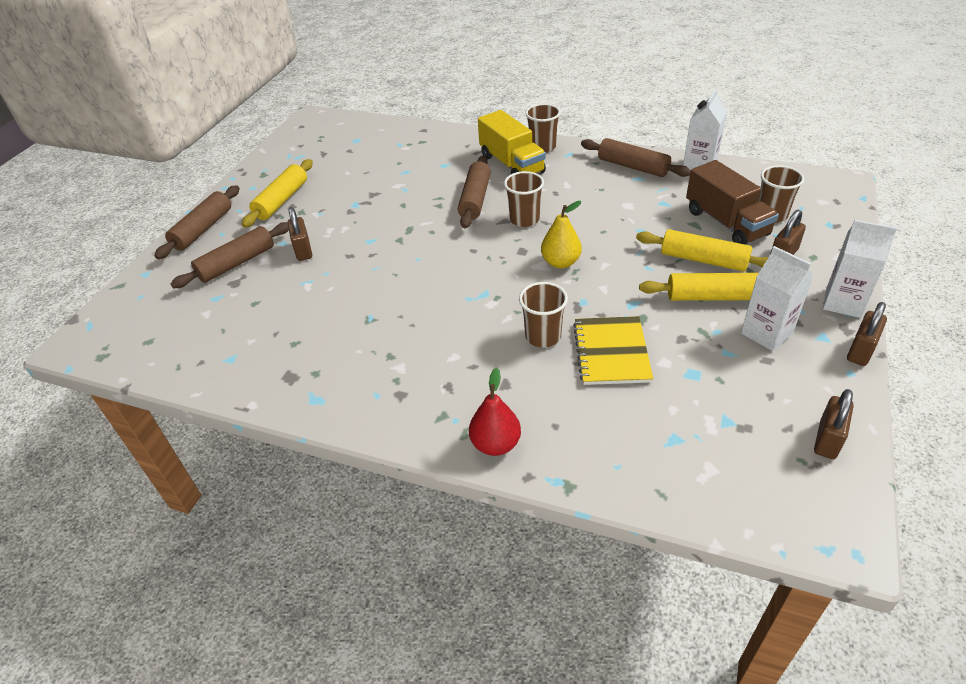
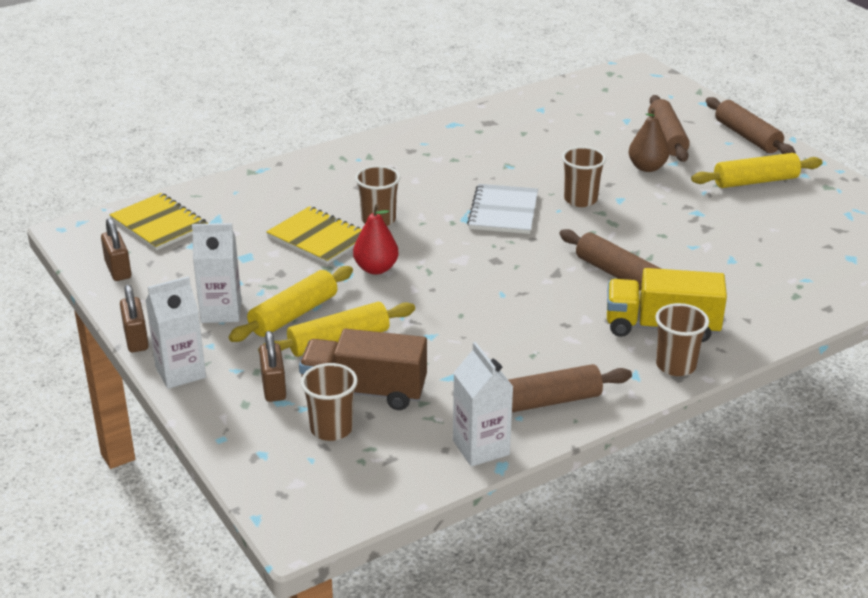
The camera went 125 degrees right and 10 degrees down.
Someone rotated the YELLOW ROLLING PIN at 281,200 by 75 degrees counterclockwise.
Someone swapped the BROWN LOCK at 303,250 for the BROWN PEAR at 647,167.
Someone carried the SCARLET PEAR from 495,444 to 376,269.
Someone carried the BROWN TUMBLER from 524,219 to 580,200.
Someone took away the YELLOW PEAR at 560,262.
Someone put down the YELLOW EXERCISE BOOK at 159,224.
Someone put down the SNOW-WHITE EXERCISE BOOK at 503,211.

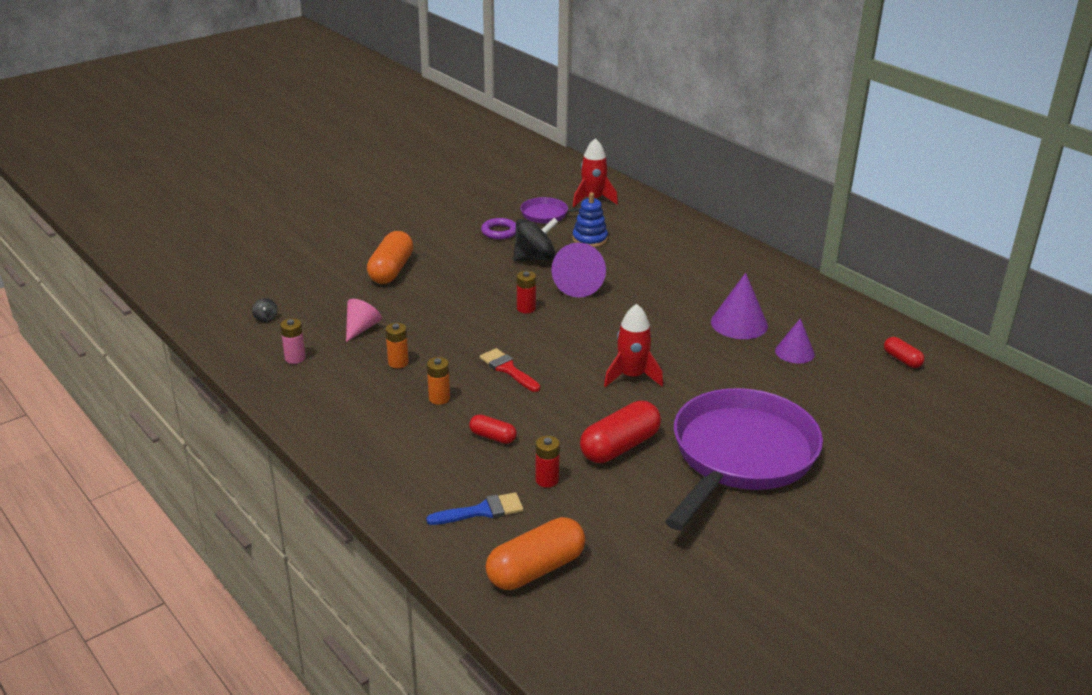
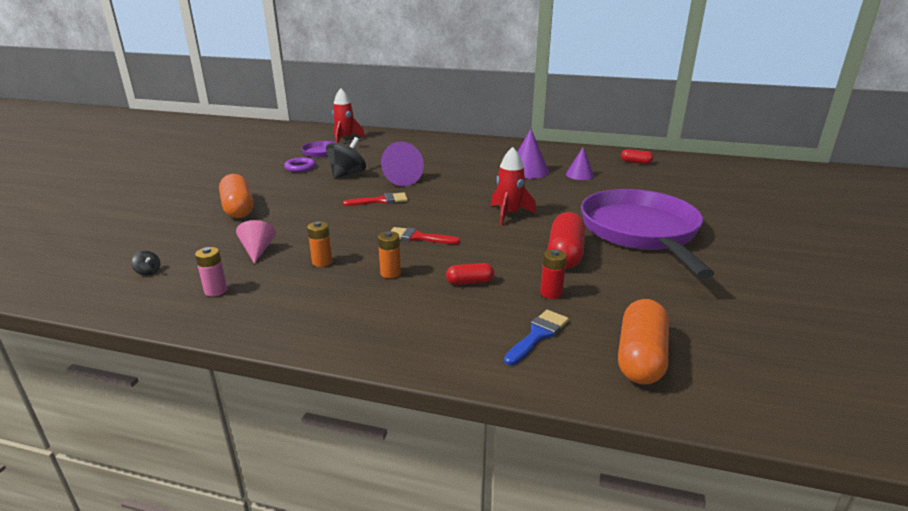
The camera went 35 degrees left and 5 degrees down.
Someone swapped the SCARLET POWER CELL at 526,308 for the SCARLET PAINTBRUSH at 380,201.
Someone took away the BLUE RING STACKER at 589,239.

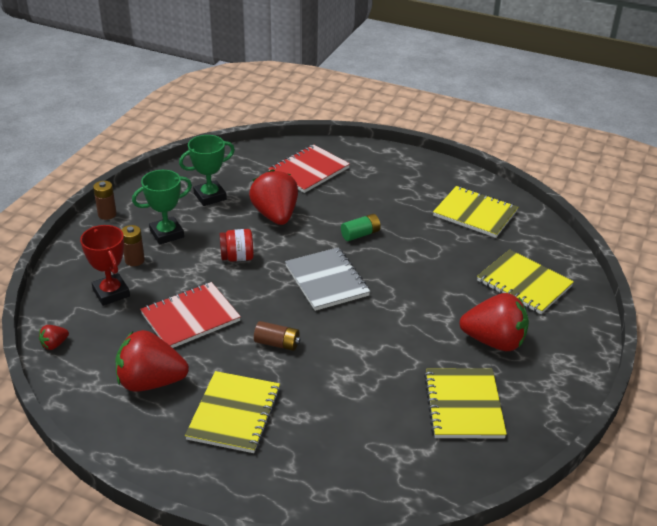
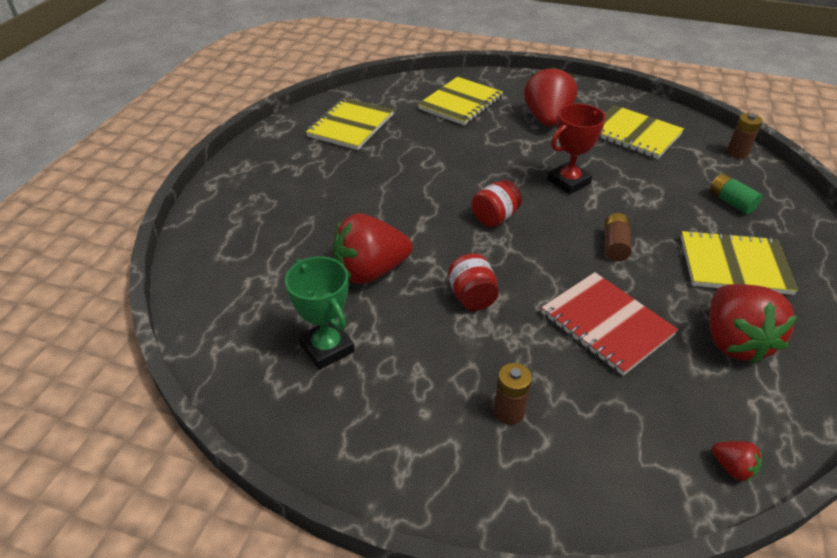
The camera went 95 degrees left and 5 degrees up.
Someone carried the SCARLET PRIZE CUP from 111,293 to 568,182.
Someone carried the BROWN POWER CELL from 107,214 to 737,153.
Someone took away the LEAF-GREEN PRIZE CUP at 167,234.
Someone took away the SCARLET EXERCISE BOOK at 308,170.
Someone swapped the ASH-GREY EXERCISE BOOK at 327,281 for the SCARLET PRESERVE JAR at 495,218.
Someone carried the LEAF-GREEN POWER CELL from 360,234 to 731,202.
Someone rotated the YELLOW EXERCISE BOOK at 463,405 by 45 degrees clockwise.

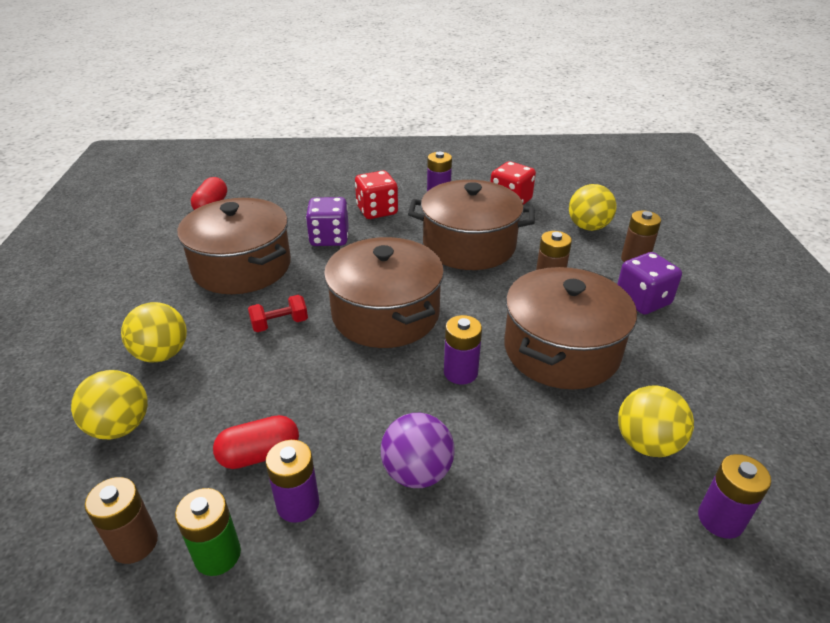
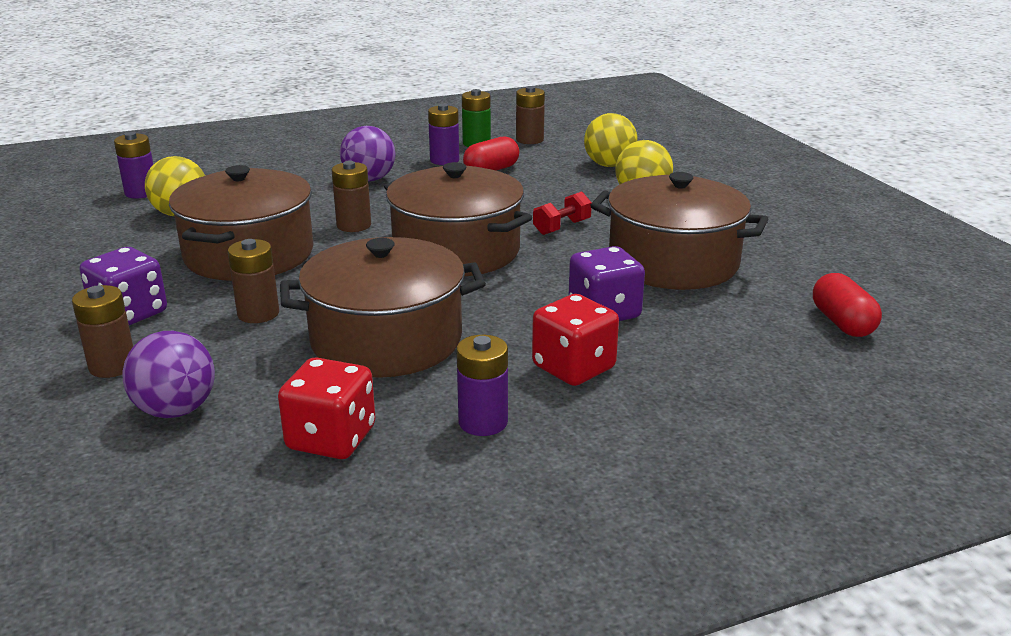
The camera went 160 degrees right and 10 degrees down.
Someone repainted the ROYAL PURPLE POWER CELL at 460,372, which became the BROWN POWER CELL at 354,225.
Someone repainted the YELLOW BALL at 588,227, which became the ROYAL PURPLE BALL at 176,410.

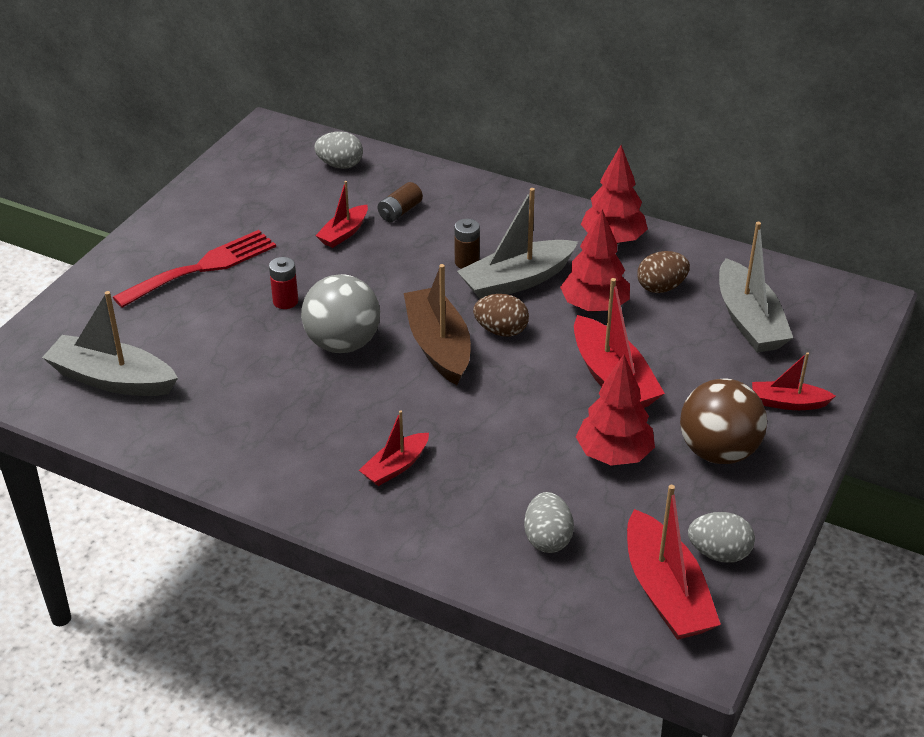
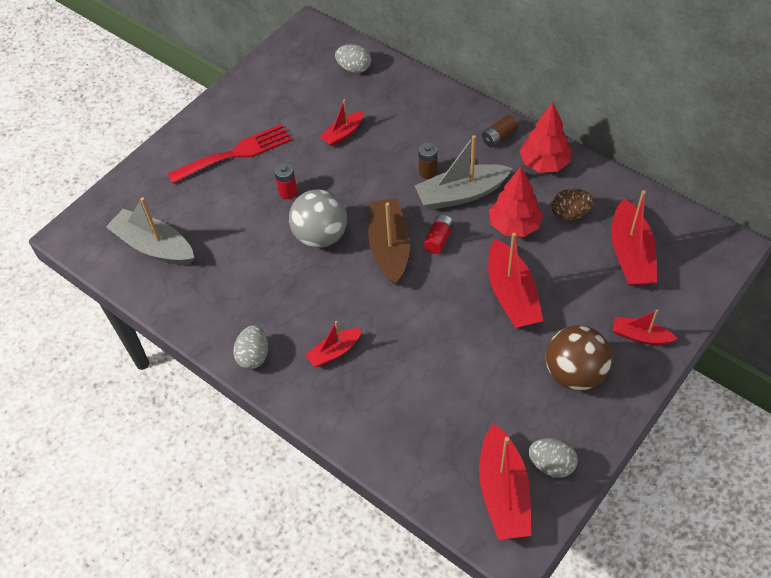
The camera went 15 degrees right and 15 degrees up.
Someone carried the BROWN POWER CELL from 400,211 to 498,137.
Someone swapped the BROWN EGG at 501,331 for the SCARLET POWER CELL at 438,239.
Someone carried the ASH-GREY EGG from 547,539 to 253,356.
Someone took away the SCARLET TOY TREE at 614,455.
Someone repainted the ASH-GREY SAILBOAT at 749,320, which became the SCARLET SAILBOAT at 630,254.

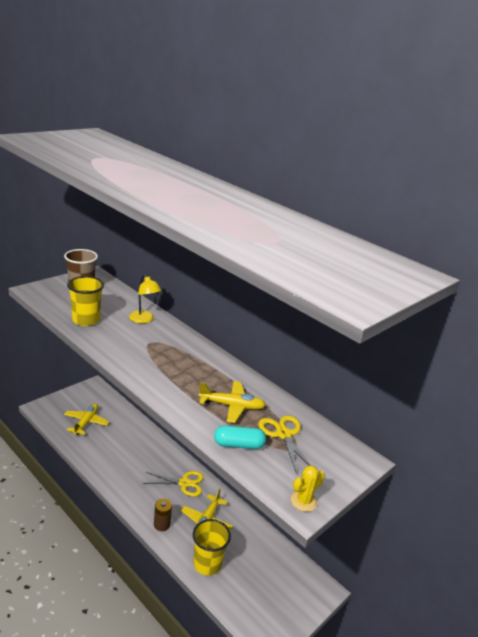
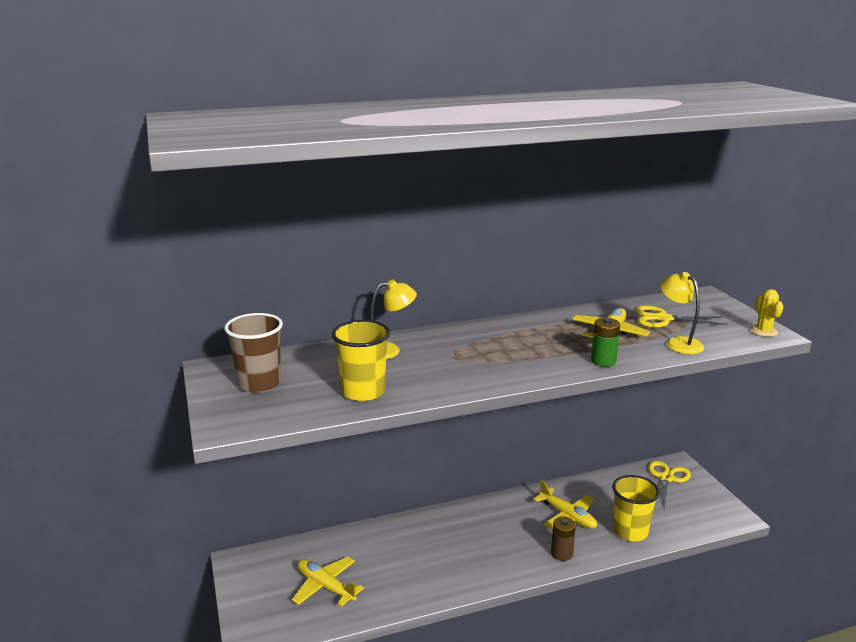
The camera went 60 degrees left and 5 degrees down.
Someone carried the YELLOW PAIR OF SCISSORS from 184,483 to 666,478.
Someone swapped the AQUA PILL SHAPE at 238,445 for the YELLOW DESK LAMP at 678,343.
Someone put down the LEAF-GREEN POWER CELL at 603,361.

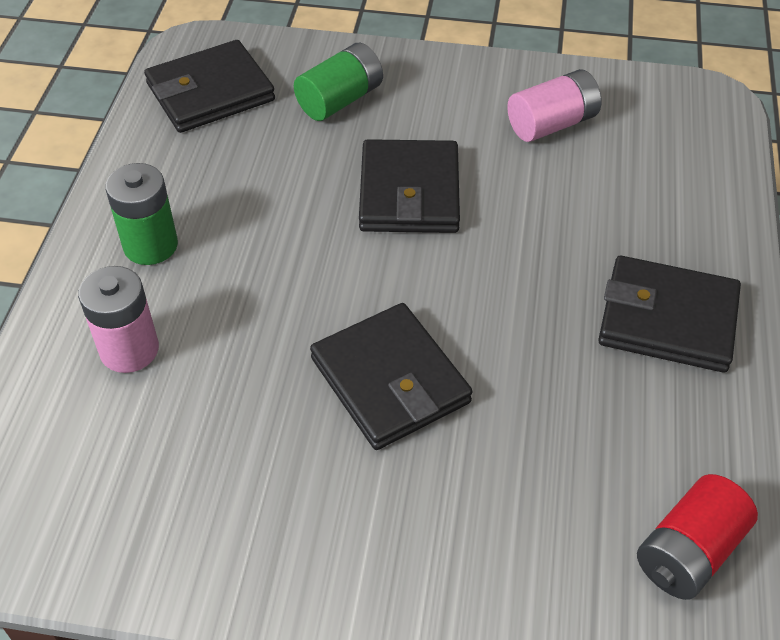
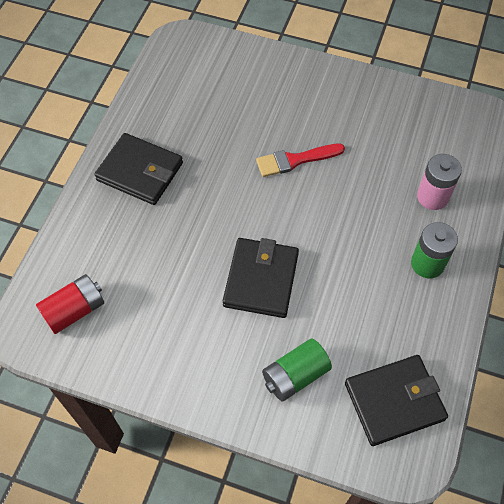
The camera went 170 degrees left and 10 degrees up.
Someone swapped the JET-BLACK WALLET at 390,380 for the SCARLET PAINTBRUSH at 295,160.
Someone took away the ROSY POWER CELL at 552,124.
Someone carried the SCARLET POWER CELL from 689,552 to 75,310.

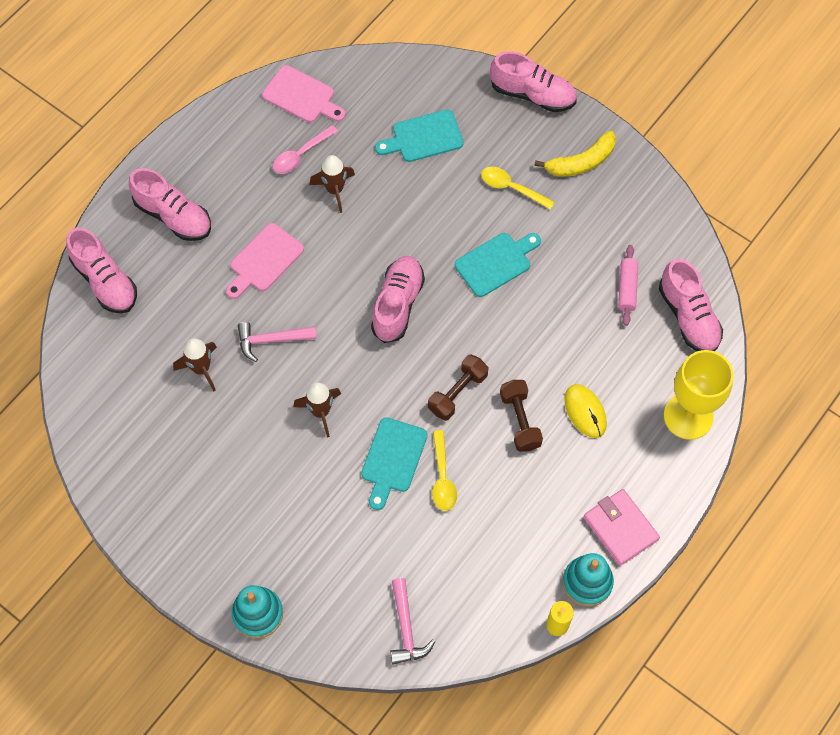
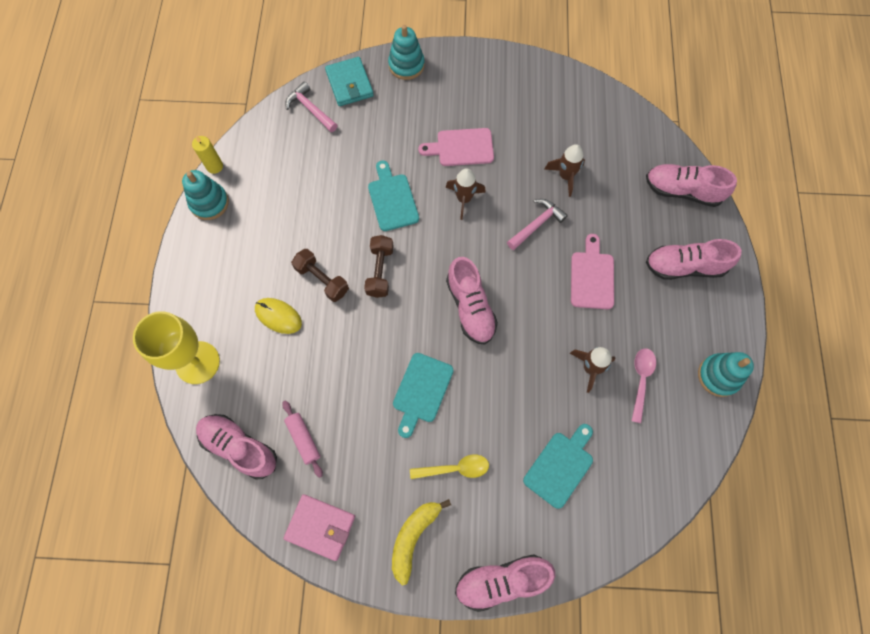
The camera went 145 degrees right and 5 degrees up.
Someone carried the ROSY CUTTING BOARD from 301,96 to 461,147.
Someone took away the YELLOW TEASPOON at 443,478.
Someone carried the ROSY WALLET from 620,528 to 320,527.
Someone put down the AQUA WALLET at 349,84.
Someone put down the AQUA RING STACKER at 718,376.

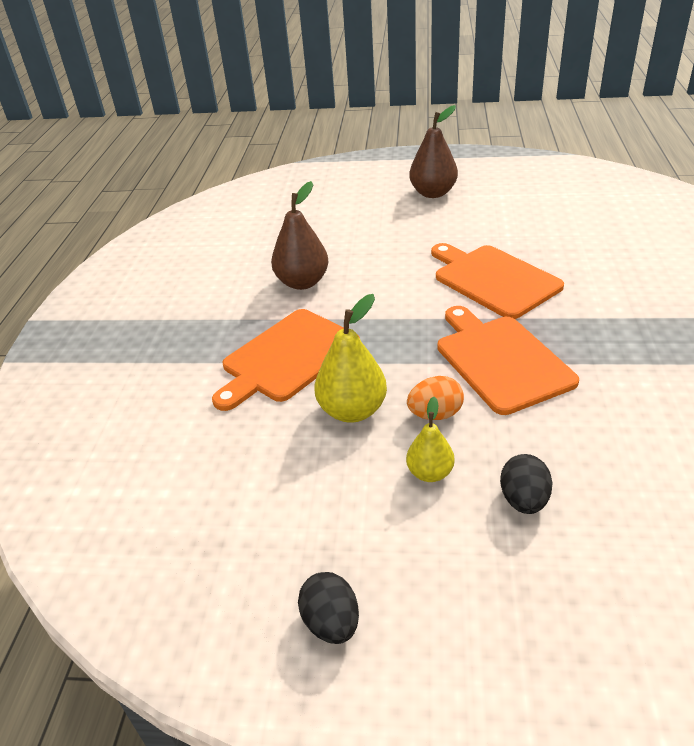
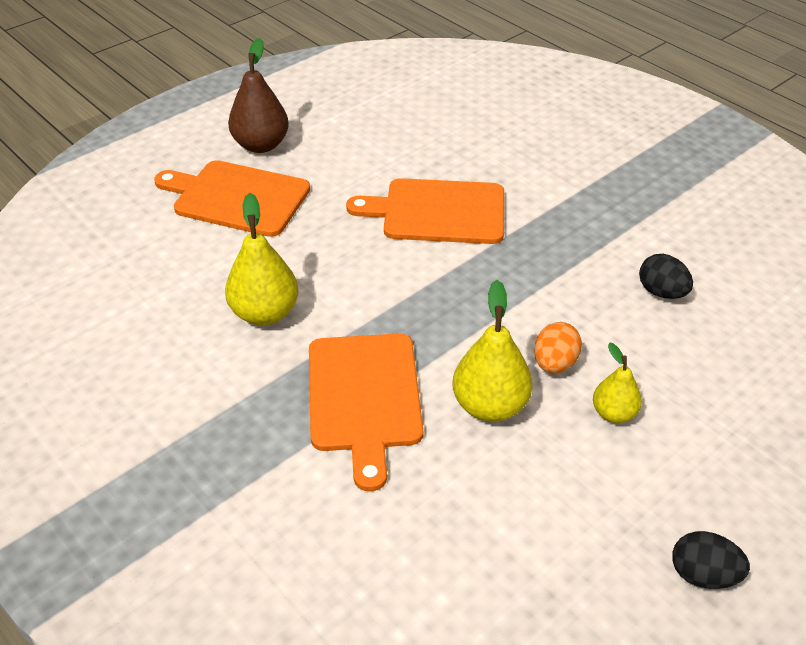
The camera went 50 degrees left and 5 degrees up.
Someone repainted the BROWN PEAR at 302,282, which became the YELLOW PEAR at 265,313.
Someone carried the BRIGHT ORANGE CUTTING BOARD from 500,360 to 237,198.
Someone carried the JET-BLACK EGG from 523,500 to 661,292.

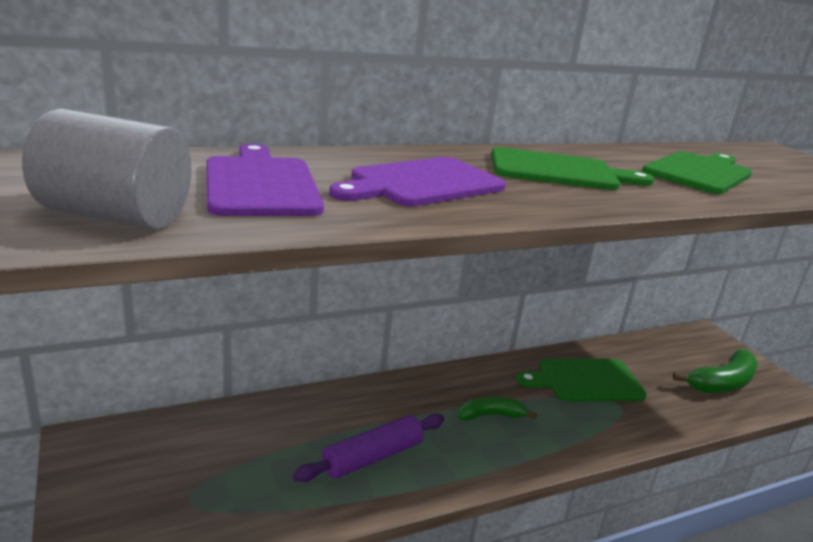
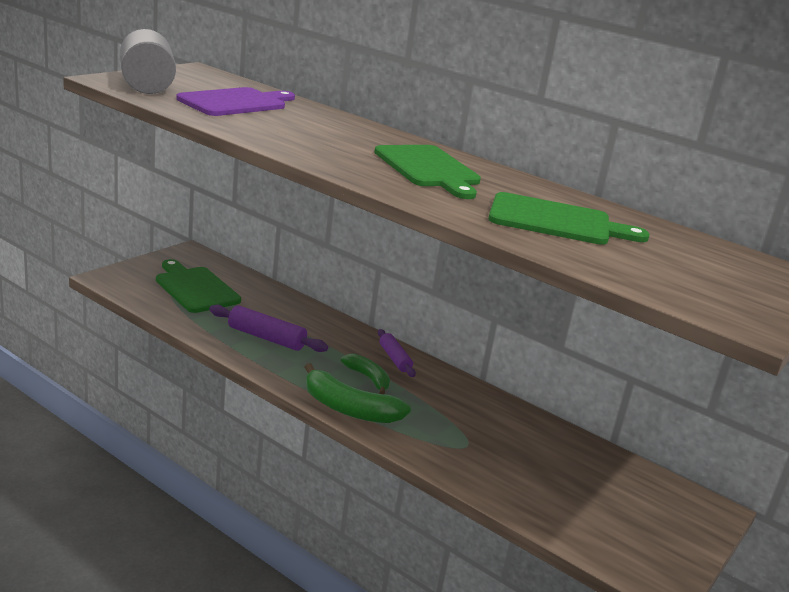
The camera went 60 degrees right and 0 degrees up.
Someone took away the ROYAL PURPLE CUTTING BOARD at 422,183.
Someone carried the LEAF-GREEN CUTTING BOARD from 585,380 to 195,288.
Someone carried the LEAF-GREEN TOY BANANA from 722,383 to 348,409.
Someone put down the ROYAL PURPLE ROLLING PIN at 395,359.

